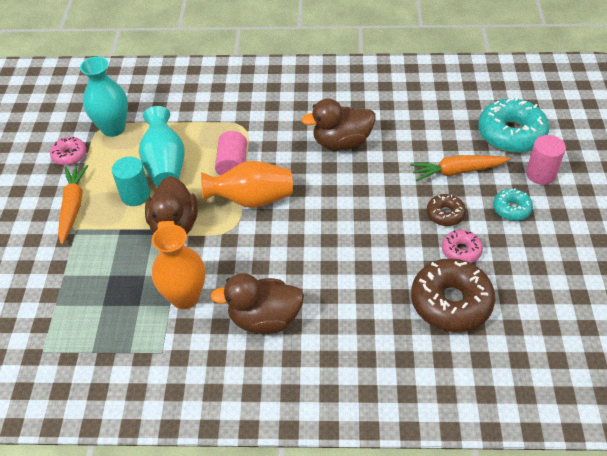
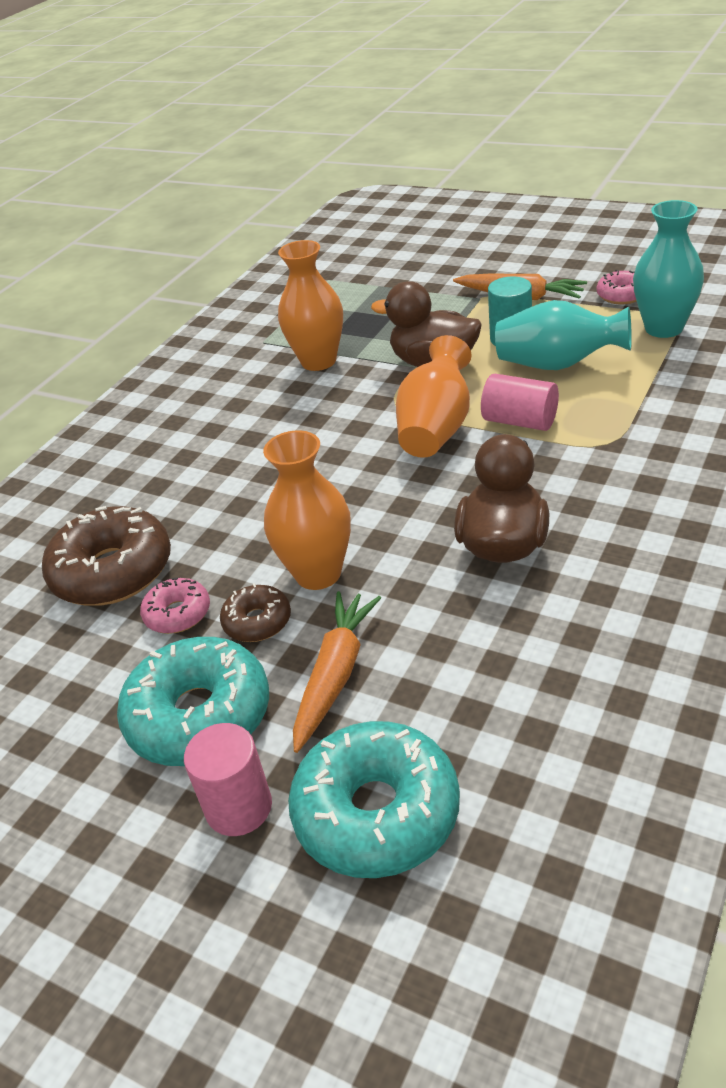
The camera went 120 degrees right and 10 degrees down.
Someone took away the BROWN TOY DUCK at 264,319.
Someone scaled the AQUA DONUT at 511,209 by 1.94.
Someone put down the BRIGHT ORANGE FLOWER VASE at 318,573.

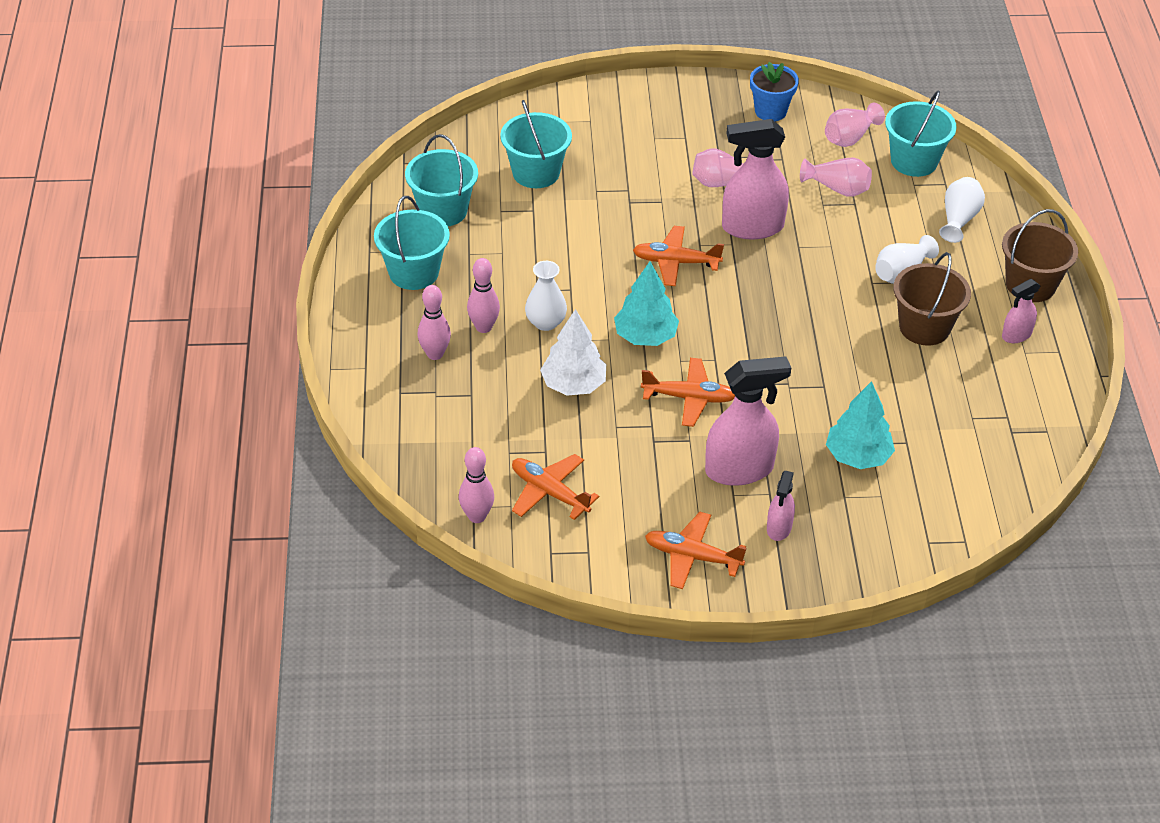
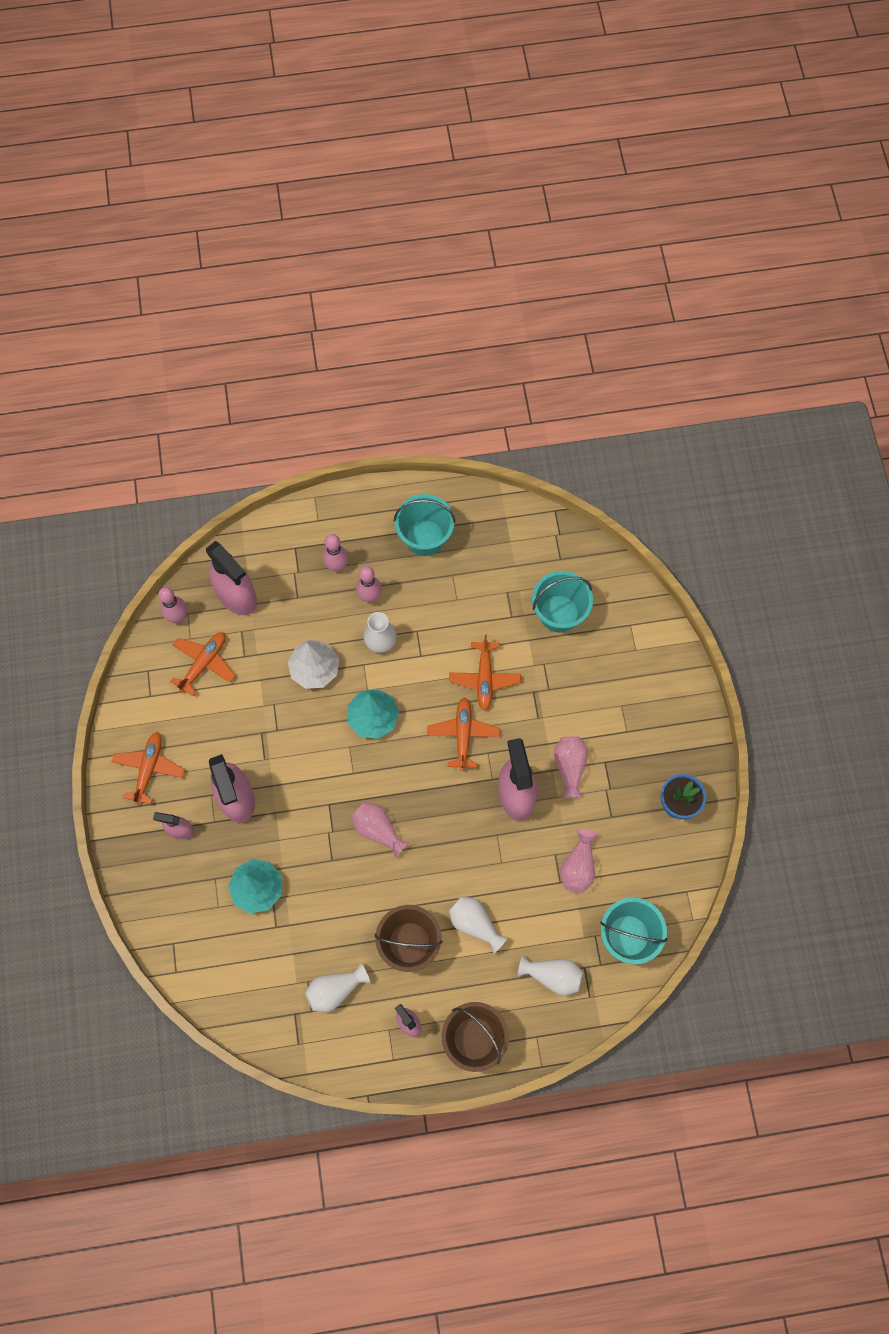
The camera went 85 degrees right and 25 degrees up.
Someone took away the AQUA PAIL at 443,210.
Someone carried the BRIGHT ORANGE TOY PLANE from 689,398 to 484,678.
Someone carried the ROSY FLOWER VASE from 850,137 to 378,830.
Someone put down the ROSY SPRAY CLEANER at 236,595.
Someone put down the SNOW-WHITE FLOWER VASE at 335,990.

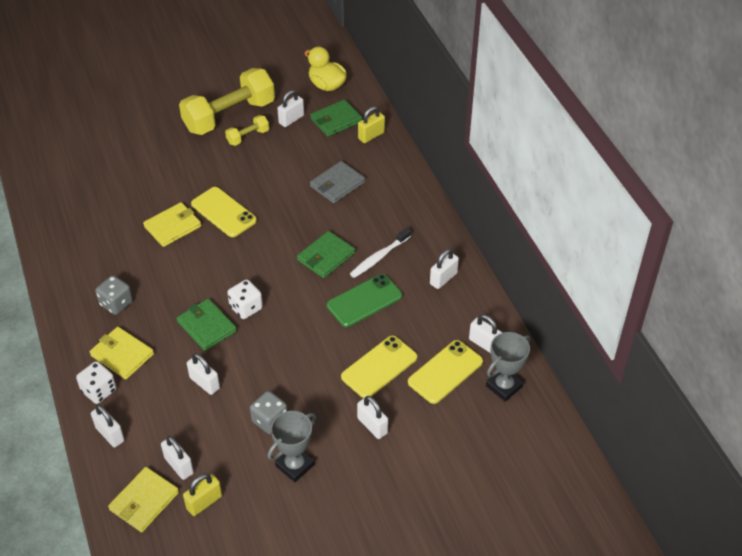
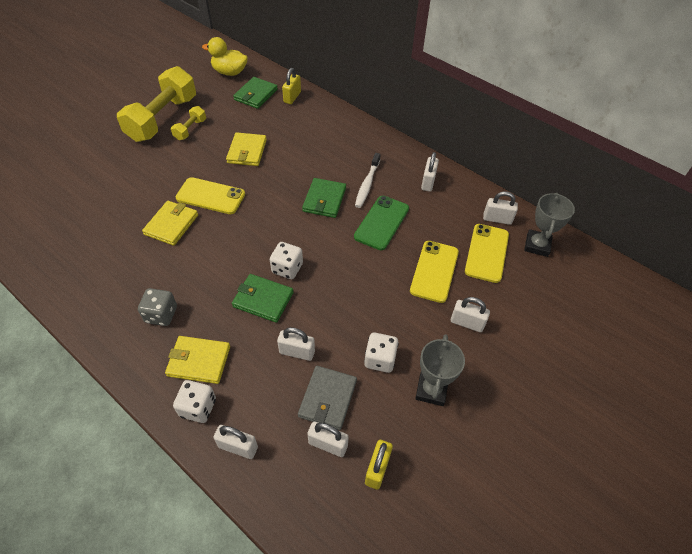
The camera went 30 degrees left and 5 degrees up.
Someone carried the YELLOW WALLET from 144,501 to 247,151.
Someone repainted the ASH-GREY DICE at 270,420, which became the SNOW-WHITE DICE at 380,359.
Someone took away the SNOW-WHITE LOCK at 291,119.
Someone carried the ASH-GREY WALLET from 337,184 to 327,399.

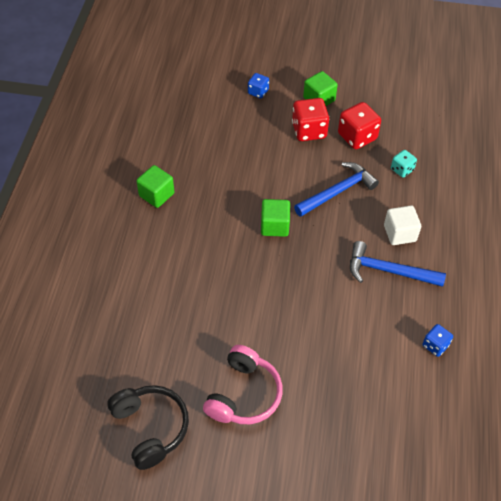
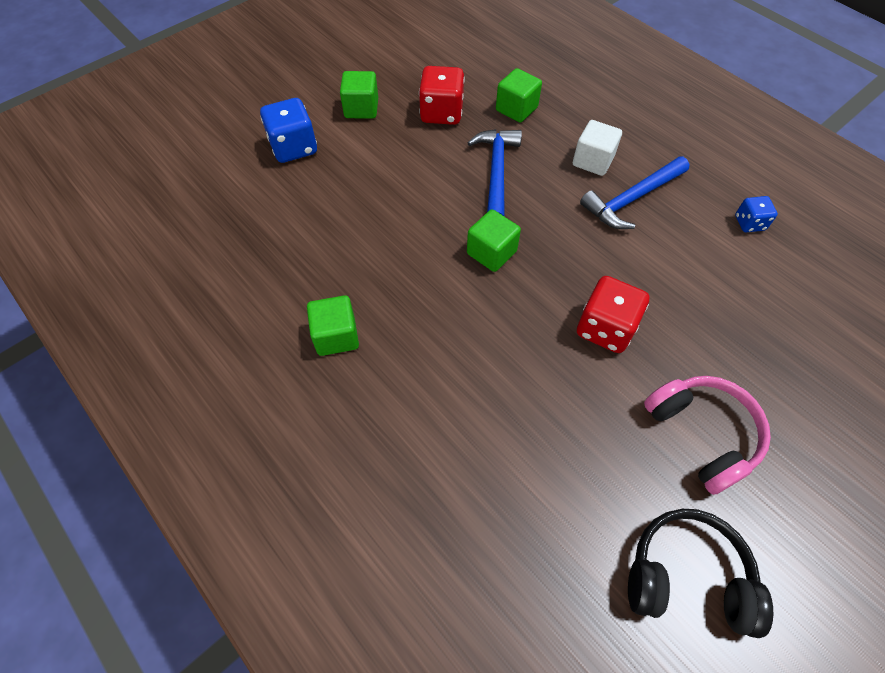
The camera went 50 degrees left and 5 degrees up.
Someone scaled the BLUE DICE at 258,92 by 1.75.
Someone carried the SCARLET DICE from 309,131 to 605,328.
Someone swapped the AQUA DICE at 402,169 for the LEAF-GREEN SOLID CUBE at 516,109.

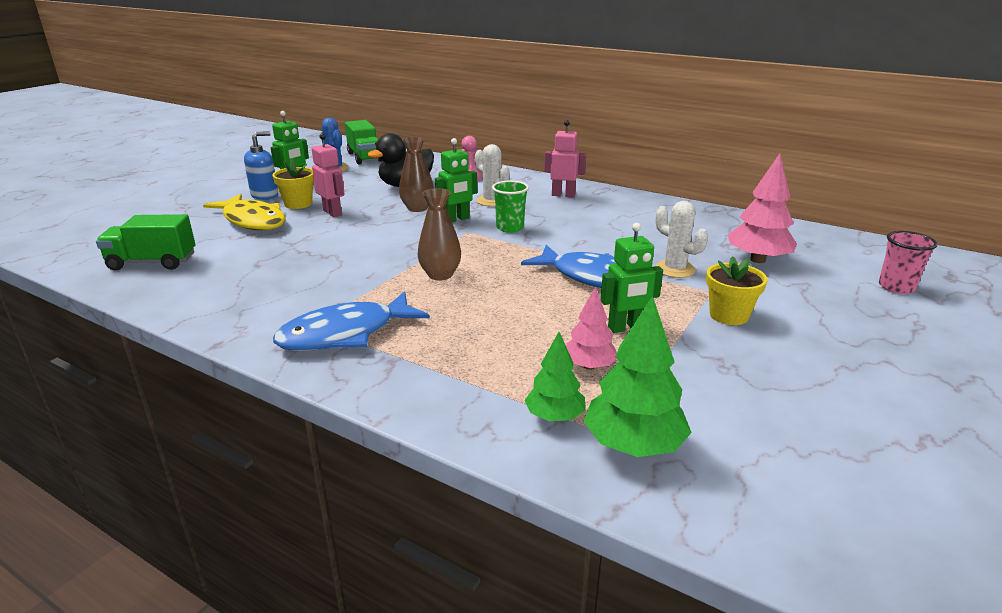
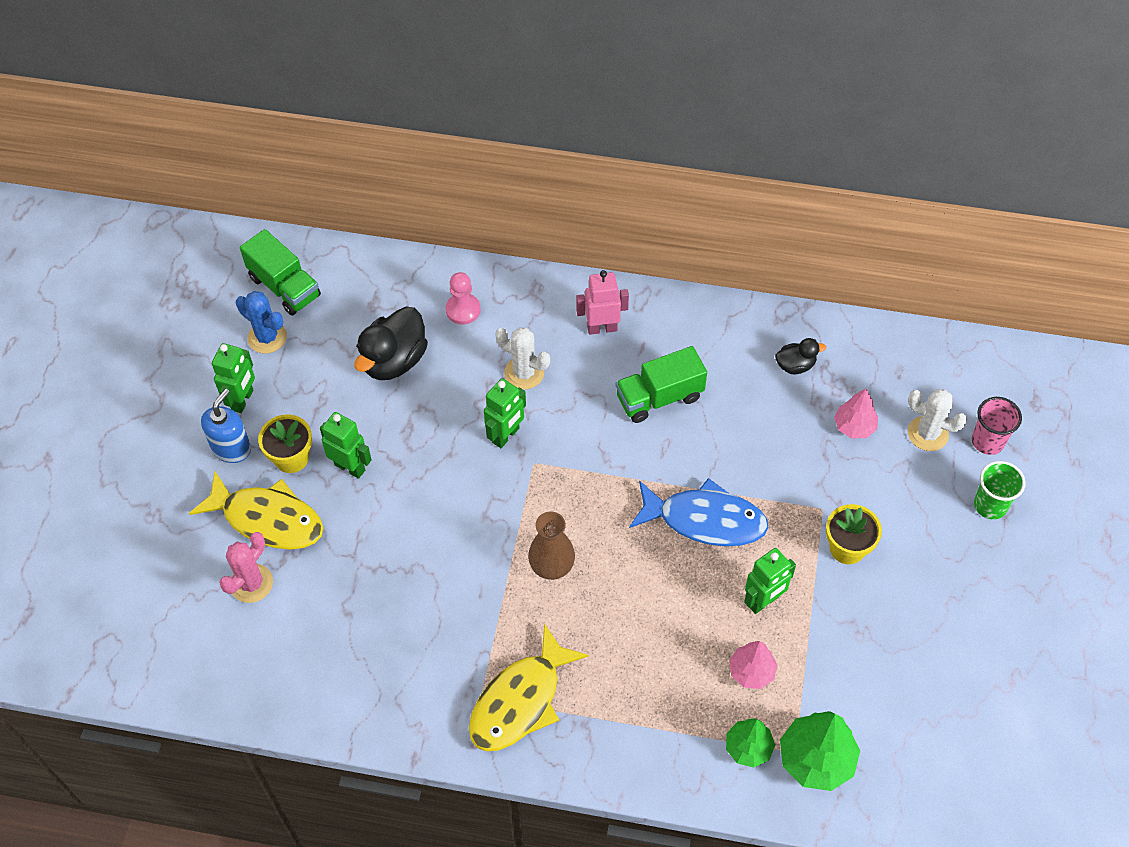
The camera went 20 degrees left and 30 degrees up.
Someone carried the LEAF-GREEN LORRY from 152,262 to 659,397.
Someone repainted the BLUE TOY FISH at 345,334, which became the YELLOW TOY FISH at 520,701.
Someone repainted the ROSY TOY ROBOT at 332,213, which became the LEAF-GREEN TOY ROBOT at 350,467.
Someone took away the BROWN FLOWER VASE at 417,208.
Someone carried the LEAF-GREEN TUMBLER from 510,228 to 990,505.
Someone carried the SNOW-WHITE SAGUARO CACTUS from 675,269 to 928,434.
Someone scaled the ROSY TOY TREE at 757,260 by 0.62.
Someone put down the ROSY SAGUARO CACTUS at 251,583.
Someone put down the JET-BLACK TOY DUCK at 795,365.

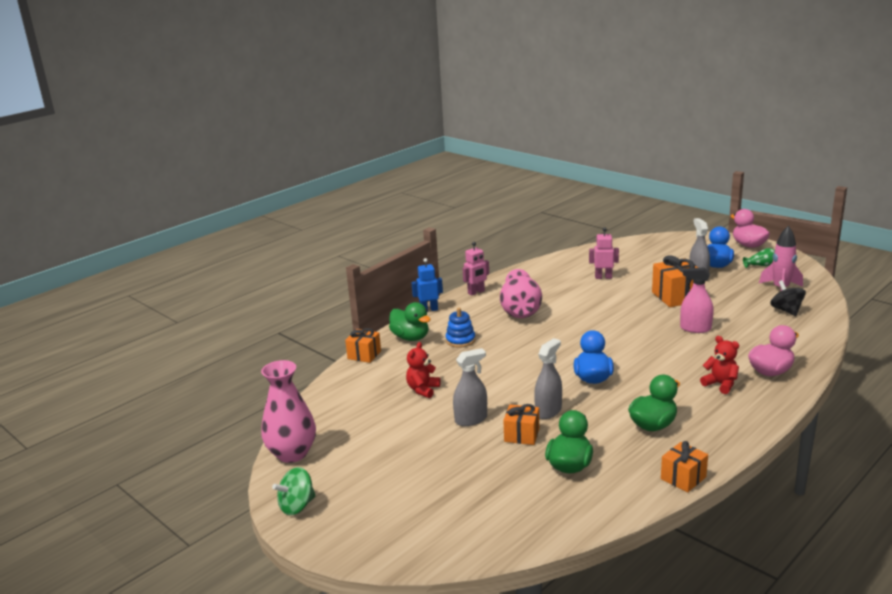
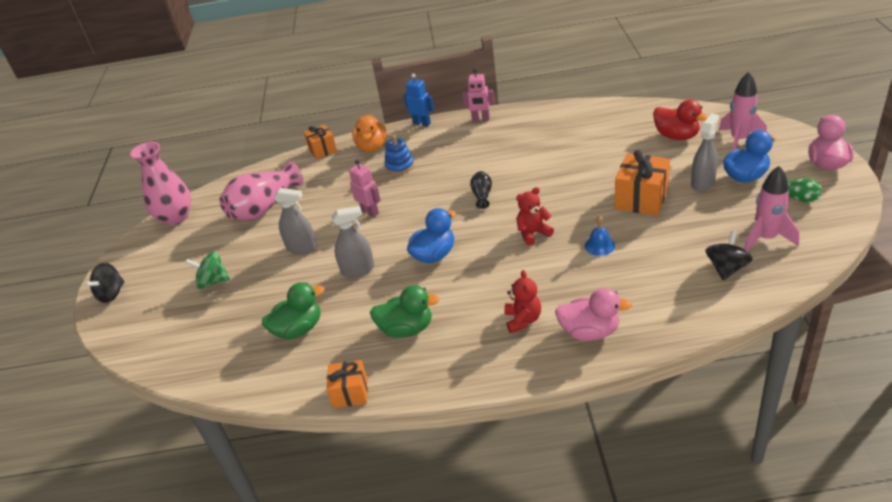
The camera went 45 degrees right and 15 degrees up.
Someone carried the LEAF-GREEN TOY TOP from 297,506 to 213,281.
Someone repainted the LEAF-GREEN TOY DUCK at 410,337, which became the BRIGHT ORANGE TOY DUCK at 372,147.
Someone carried the SCARLET TEDDY BEAR from 423,390 to 533,233.
Someone carried the ROSY FLOWER VASE from 520,309 to 264,207.
Someone took away the BRIGHT ORANGE PRESENT at 521,435.
Someone carried the ROSY TOY ROBOT from 603,277 to 370,212.
Someone swapped the ROSY SPRAY CLEANER at 695,328 for the BLUE HAND BELL at 599,245.
Someone put down the JET-BLACK TOY TOP at 112,294.
Someone put down the JET-BLACK FLOWER VASE at 482,195.
Someone put down the SCARLET TOY DUCK at 676,136.
Someone put down the ROSY TOY ROCKET at 739,140.

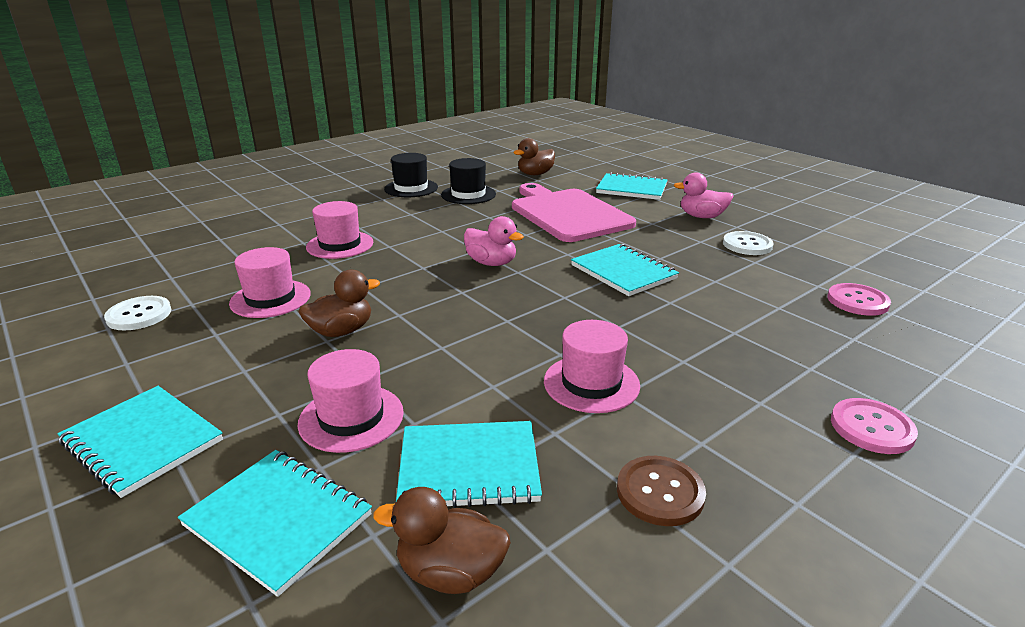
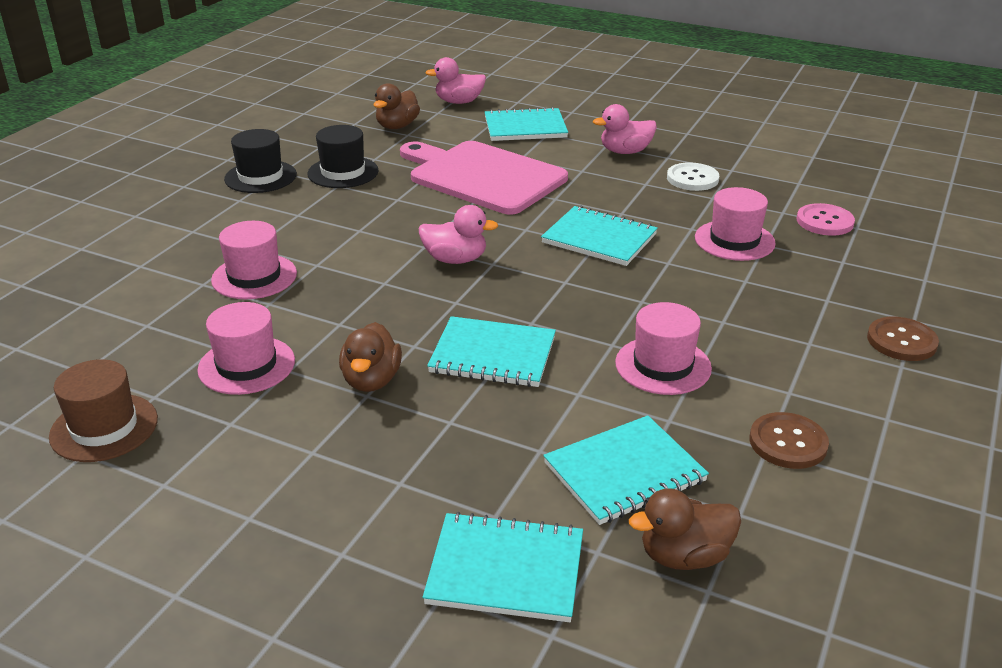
The camera went 25 degrees left and 5 degrees up.
Someone carried the AQUA EXERCISE BOOK from 142,442 to 493,355.
Someone swapped the SNOW-WHITE SEWING BUTTON at 139,315 for the BROWN TOP HAT at 104,427.
Someone carried the ROSY TOP HAT from 351,418 to 734,240.
Someone rotated the BROWN TOY DUCK at 341,331 by 150 degrees clockwise.
Someone repainted the ROSY SEWING BUTTON at 872,428, which became the BROWN SEWING BUTTON at 901,341.
Someone put down the ROSY TOY DUCK at 459,102.

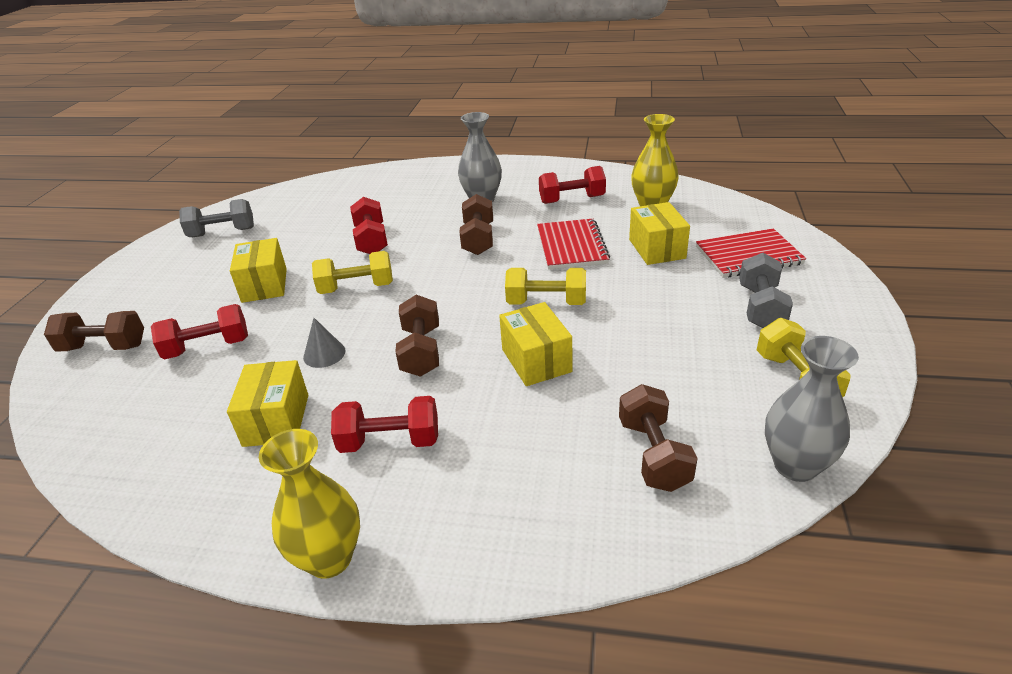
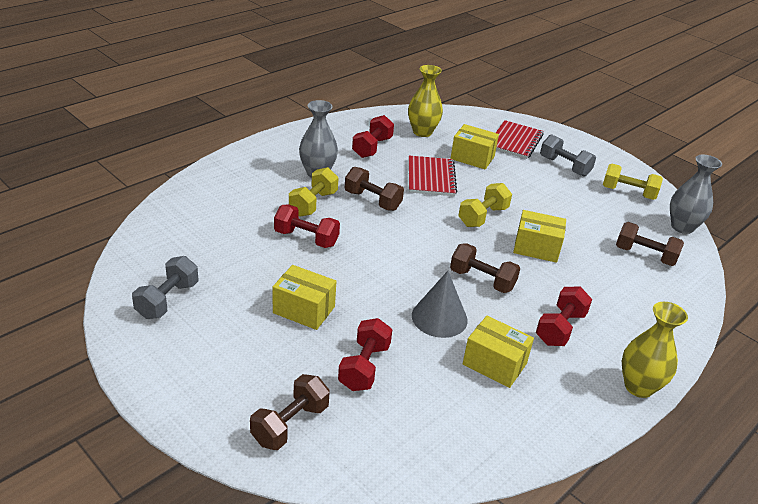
The camera went 60 degrees left and 0 degrees up.
Someone scaled the ASH-GREY SOLID CONE at 324,354 by 1.65.
Someone carried the YELLOW DUMBBELL from 356,288 to 313,204.
Someone rotated the SCARLET EXERCISE BOOK at 571,246 by 60 degrees clockwise.

